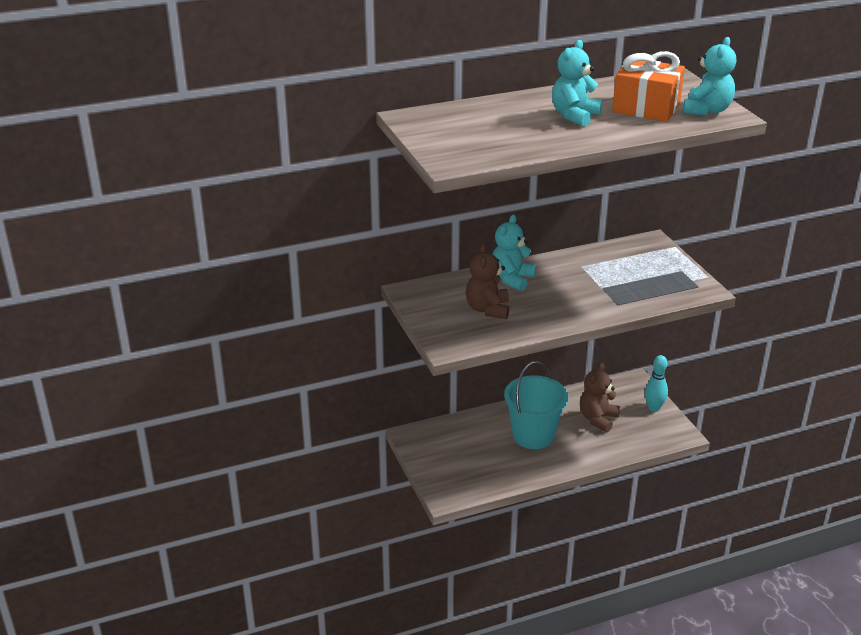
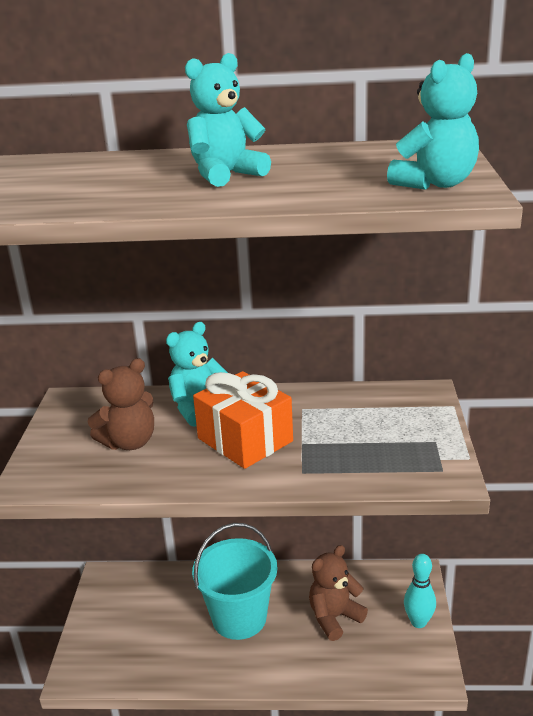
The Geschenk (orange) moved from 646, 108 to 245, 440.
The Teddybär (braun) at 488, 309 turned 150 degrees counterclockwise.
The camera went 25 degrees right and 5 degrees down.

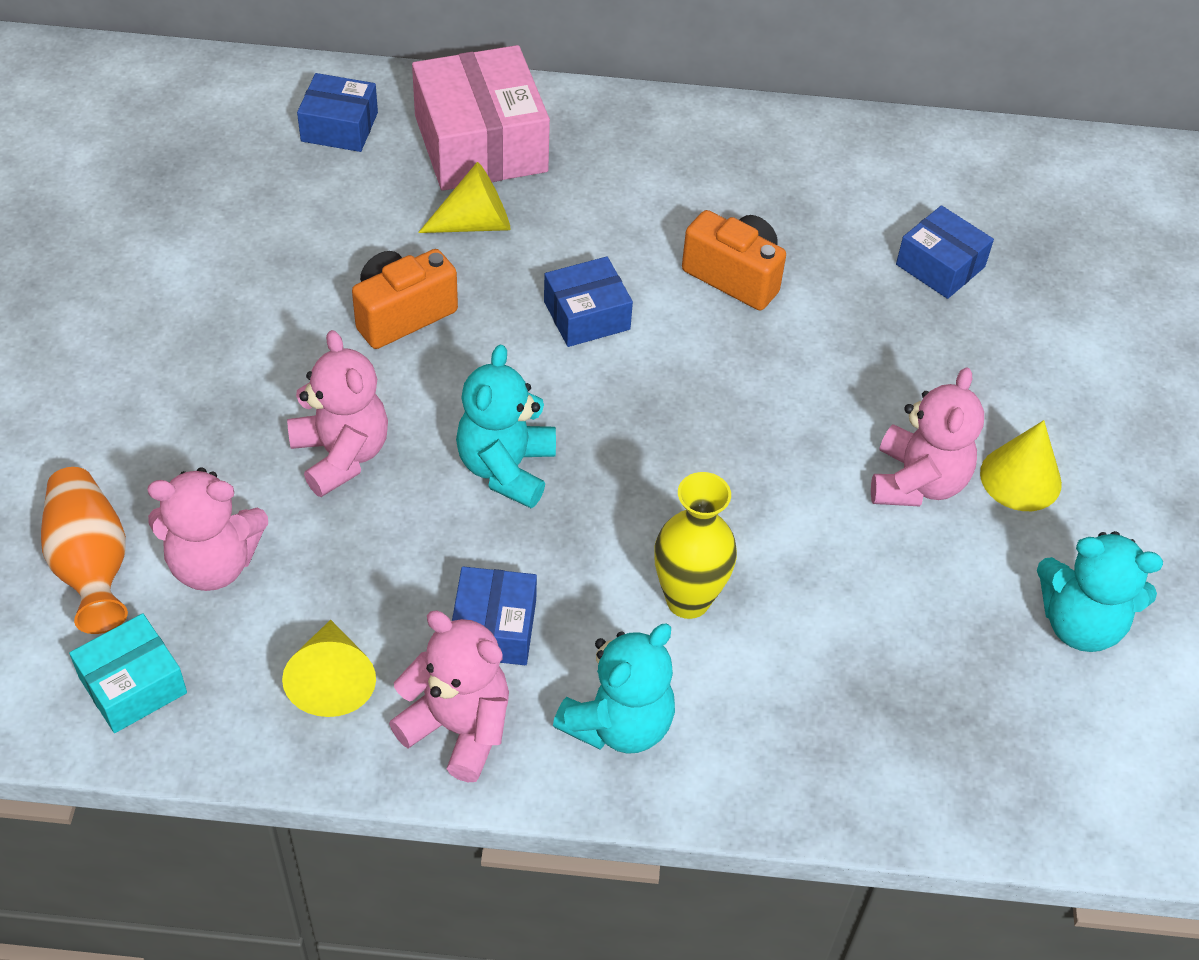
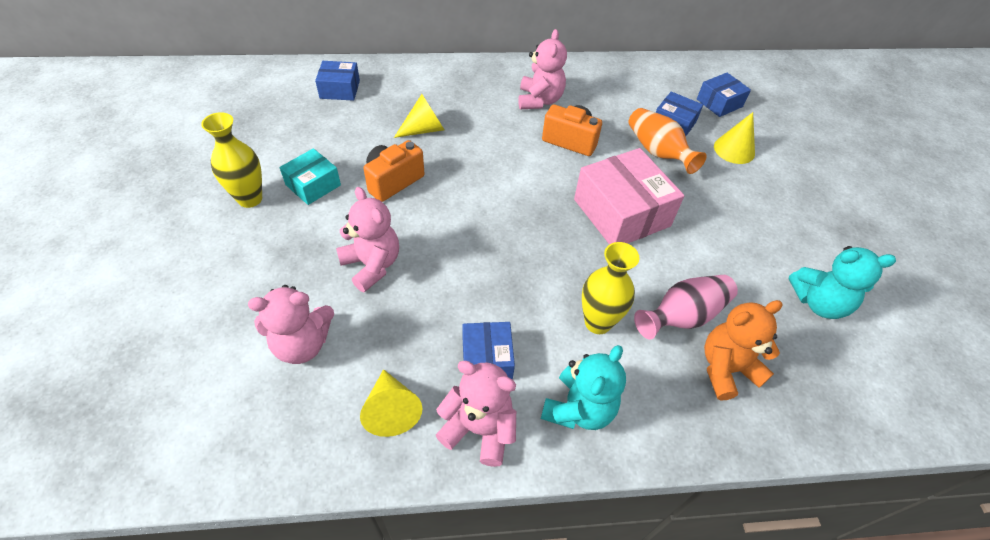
The Teddybär (türkis) at 506, 468 disappeared.
The Vase (gelb) at 250, 199 appeared.
The Vase (rosa) at 683, 316 appeared.
The Teddybär (orange) at 726, 369 appeared.
The Vase (orange) moved from 91, 564 to 658, 152.
The Schachtel (türkis) moved from 133, 685 to 313, 185.
The Schachtel (rosa) moved from 481, 144 to 621, 212.
The Schachtel (blau) moved from 586, 315 to 719, 103.
The Teddybär (rosa) moved from 917, 482 to 539, 100.
The Kegel (gelb) moved from 1020, 478 to 734, 149.
The camera went 10 degrees left and 0 degrees up.

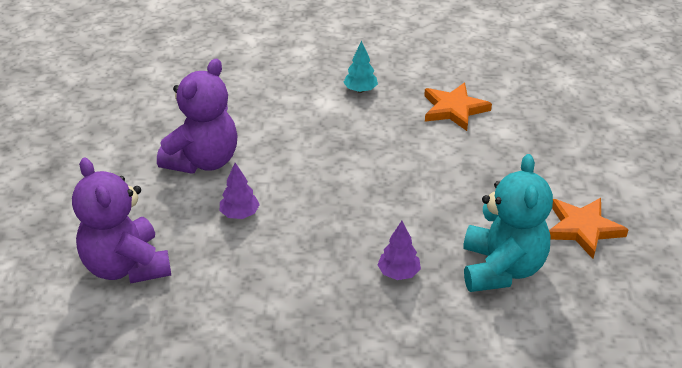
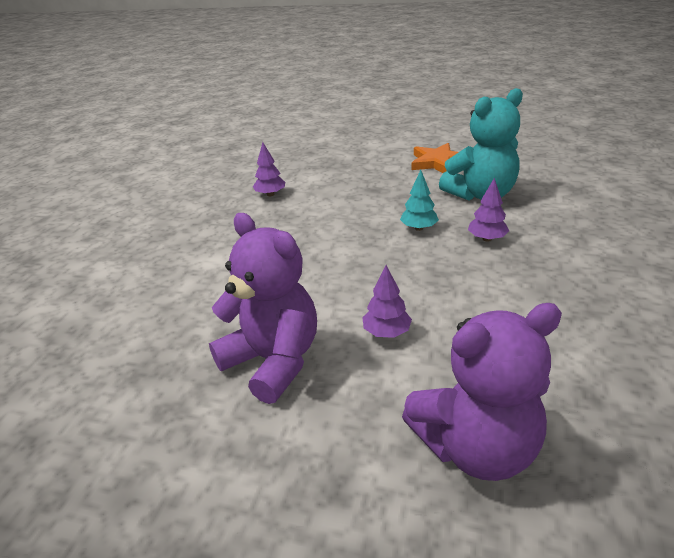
The Baum (türkis) moved from 360, 90 to 419, 228.
The Stern (orange) at 454, 109 was replaced by the Baum (lila) at 270, 194.
The Teddybär (türkis) at 501, 269 turned 135 degrees clockwise.
The camera went 75 degrees left and 5 degrees down.

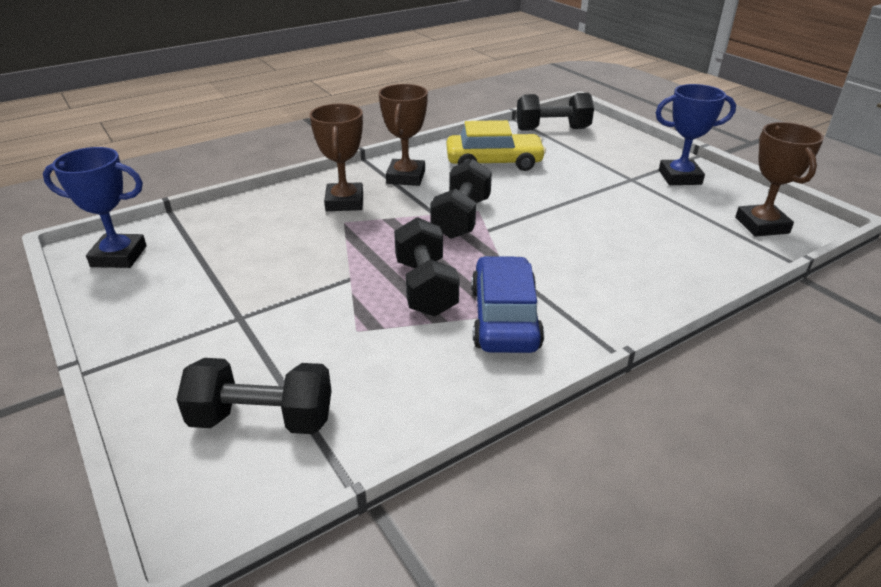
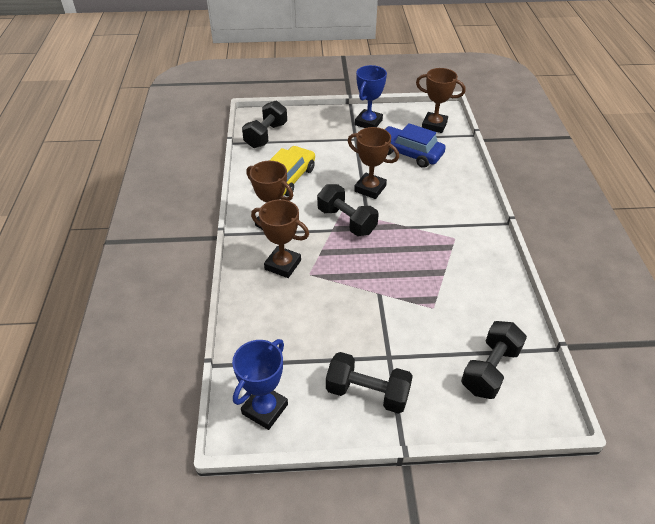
The Pokal (braun) at 370, 188 appeared.
The Hantel (schwarz) moved from 425, 287 to 367, 393.
The Auto (blau) moved from 504, 318 to 409, 153.
The camera went 60 degrees left and 10 degrees up.

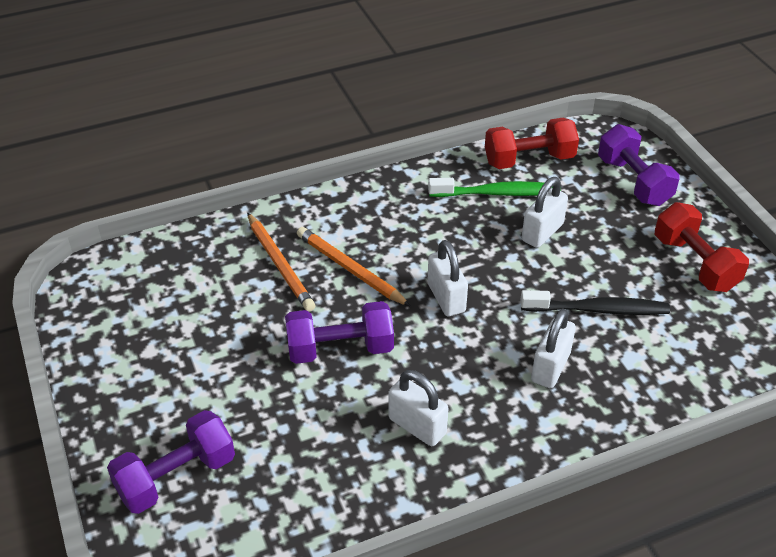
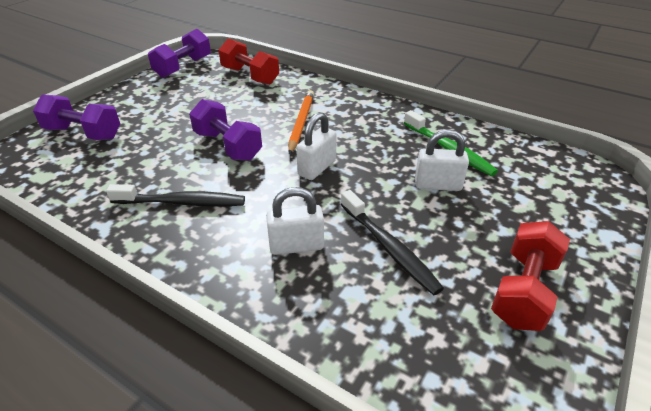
The Bleistift (orange) at 280, 264 disappeared.
The Hantel (rot) moved from 529, 160 to 250, 76.
The Hantel (lila) moved from 633, 181 to 183, 67.
The Vorhängeschloss (weiß) at 417, 426 was replaced by the Zahnbürste (schwarz) at 182, 202.
The camera went 55 degrees right and 5 degrees down.

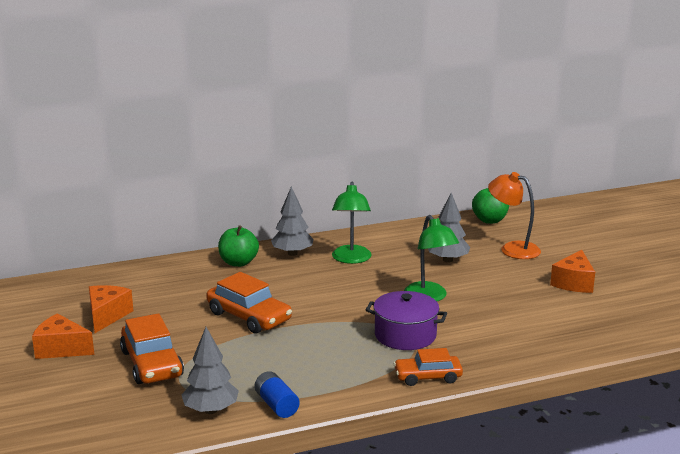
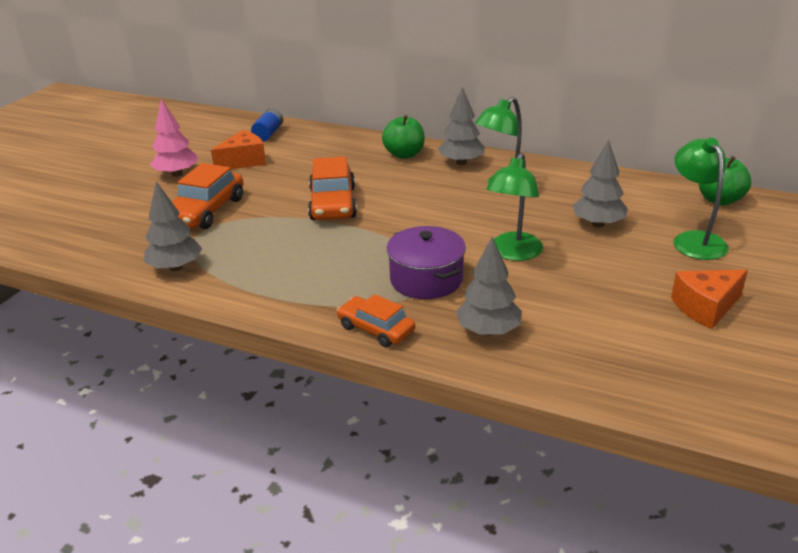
The Baum (grau) at 488, 331 appeared.
The Batterie (blau) moved from 276, 405 to 268, 133.
The Käse (orange) at 61, 349 was replaced by the Baum (rosa) at 177, 174.
The Lampe (orange) at 512, 249 became the Lampe (grün) at 694, 240.
The camera went 45 degrees right and 10 degrees up.

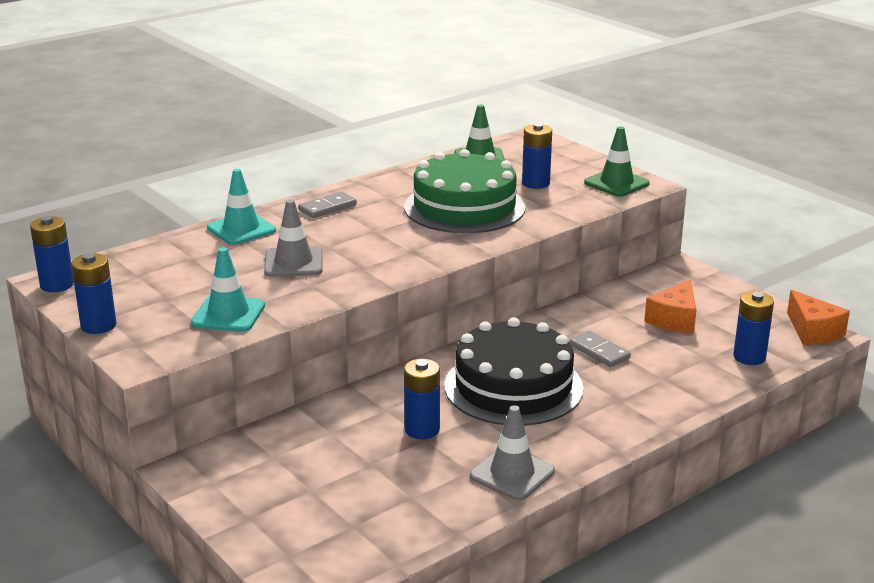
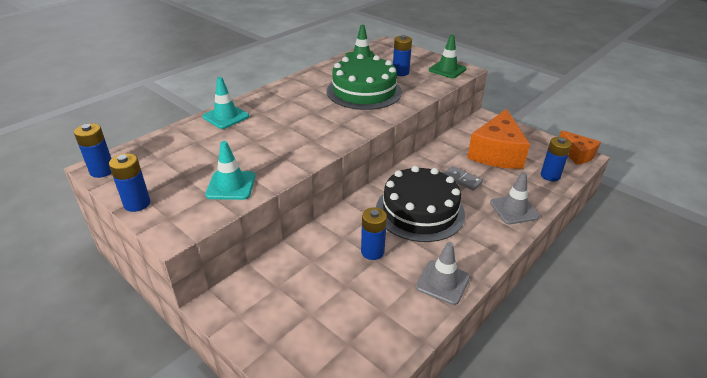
The Dominostein (grau) at 327, 207 disappeared.
The Leitkegel (grau) moved from 293, 263 to 514, 210.
The Käse (orange) at 674, 320 changed to 1.76 times the size.
The camera went 10 degrees left and 10 degrees up.

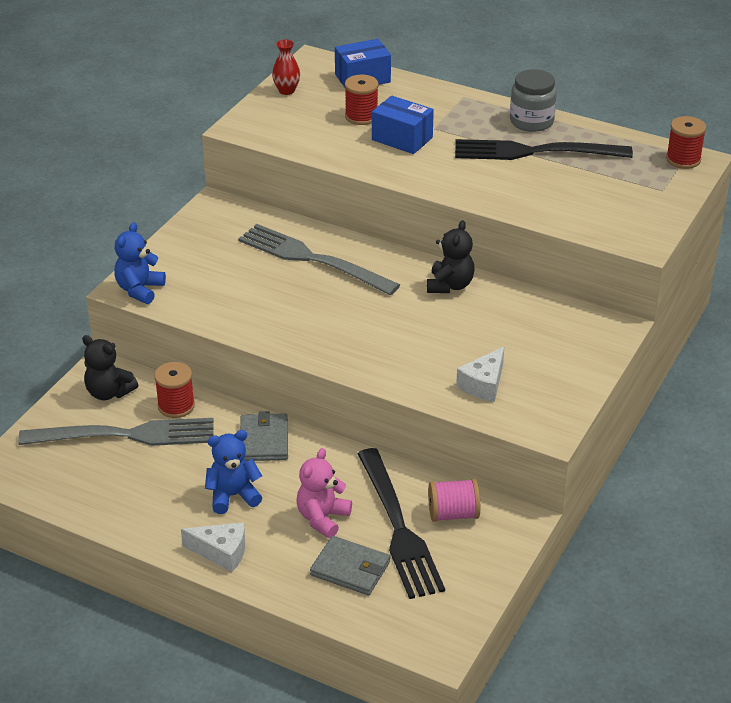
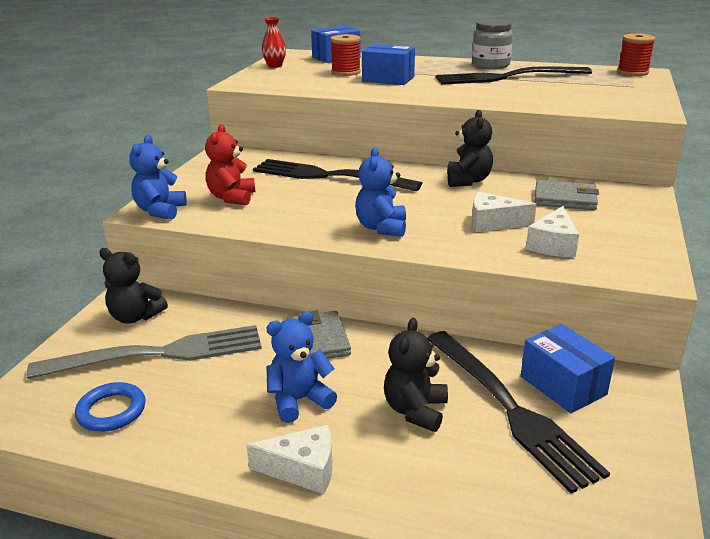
The Garnrolle (rot) at 176, 406 disappeared.
The Ring (blau) at 111, 411 appeared.
The Teddybär (rot) at 232, 198 appeared.
The Teddybär (blau) at 381, 228 appeared.
The Käse (weiß) at 493, 223 appeared.
The Geldbörse (grau) moved from 350, 568 to 565, 199.
The Garnrolle (rosa) at 453, 514 was replaced by the Schachtel (blau) at 563, 385.
The Gabel (grau) at 311, 259 became the Gabel (schwarz) at 328, 176.
The Teddybär (rosa) at 322, 518 became the Teddybär (schwarz) at 415, 410.
The camera went 10 degrees left and 10 degrees down.

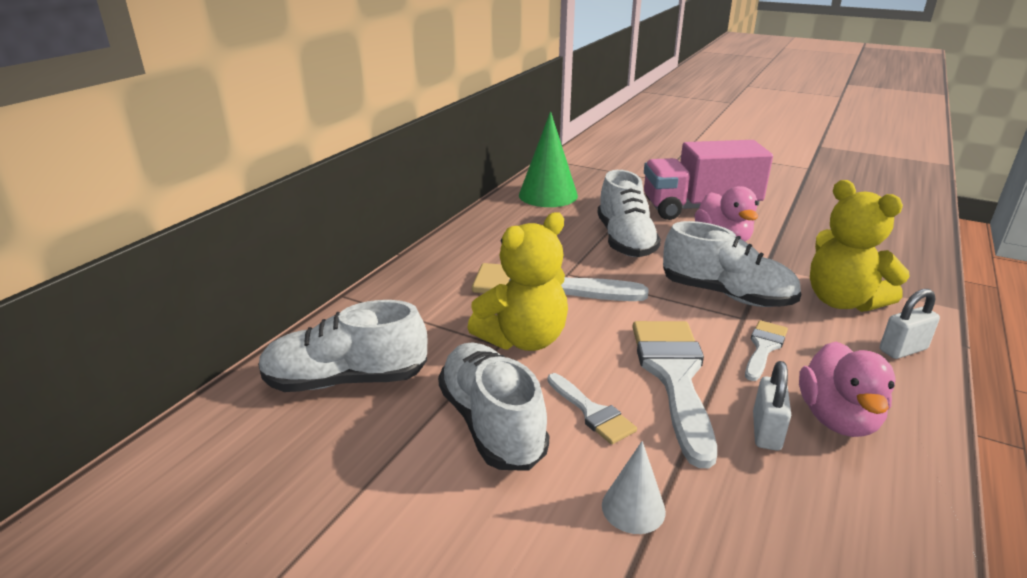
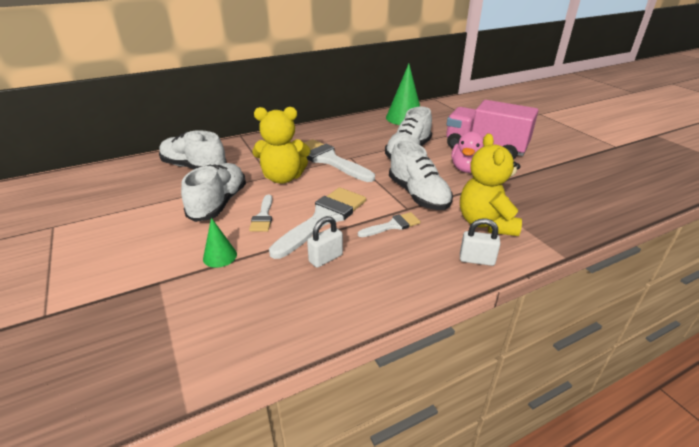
The Ente (rosa) at 837, 419 disappeared.
The Kegel (weiß) at 633, 508 became the Kegel (grün) at 220, 256.
The camera went 35 degrees right and 5 degrees up.

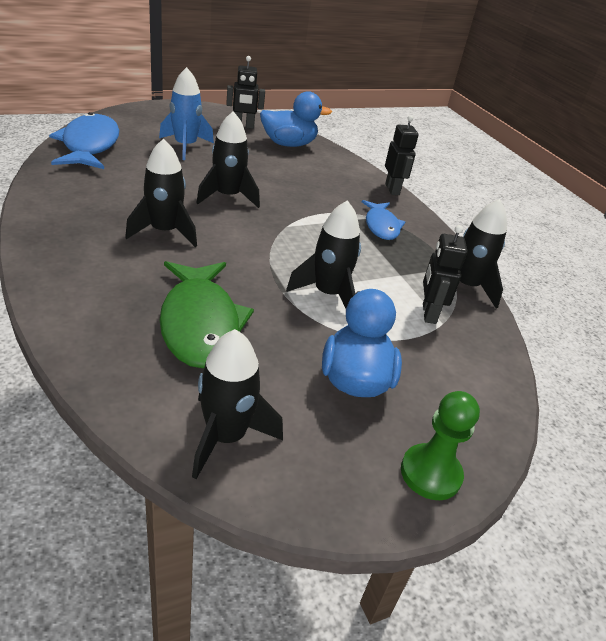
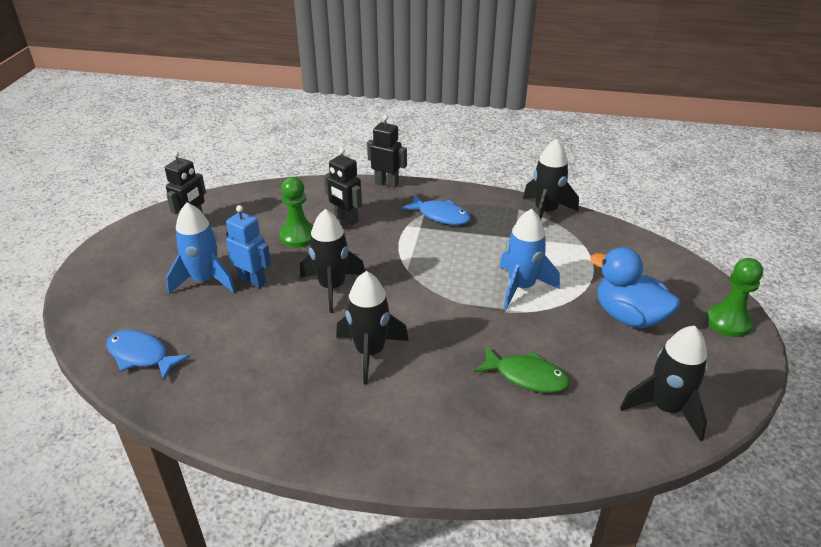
The Ente (blau) at 288, 144 disappeared.
The Roboter (blau) at 253, 280 appeared.
The Bauer (grün) at 298, 236 appeared.
The Roboter (schwarz) moved from 428, 313 to 346, 219.
The Rakete (schwarz) at 328, 294 became the Rakete (blau) at 521, 287.
The Fisch (blau) at 89, 145 changed to 0.60 times the size.
The Fisch (grün) at 200, 324 changed to 0.60 times the size.
The camera went 50 degrees left and 0 degrees up.

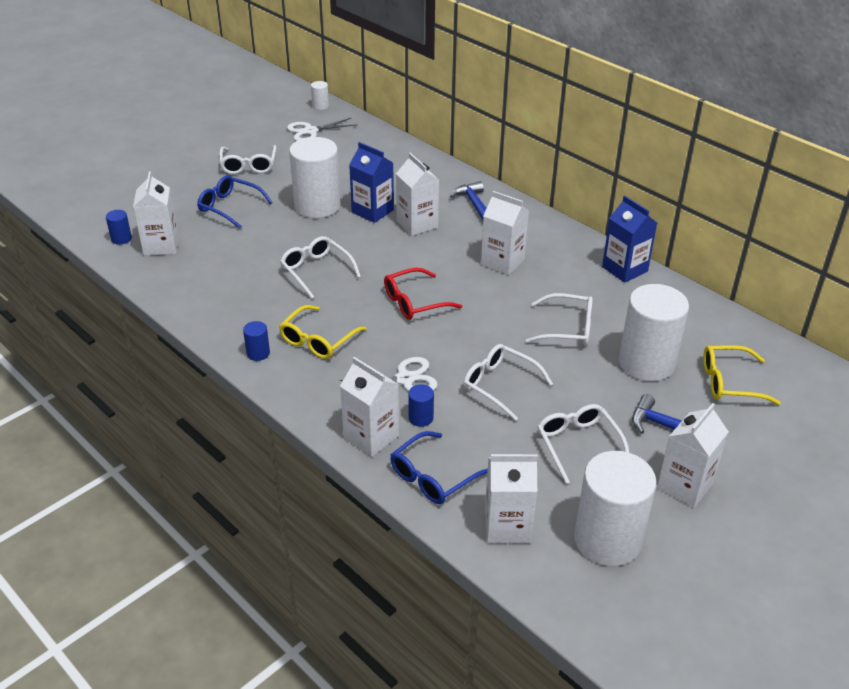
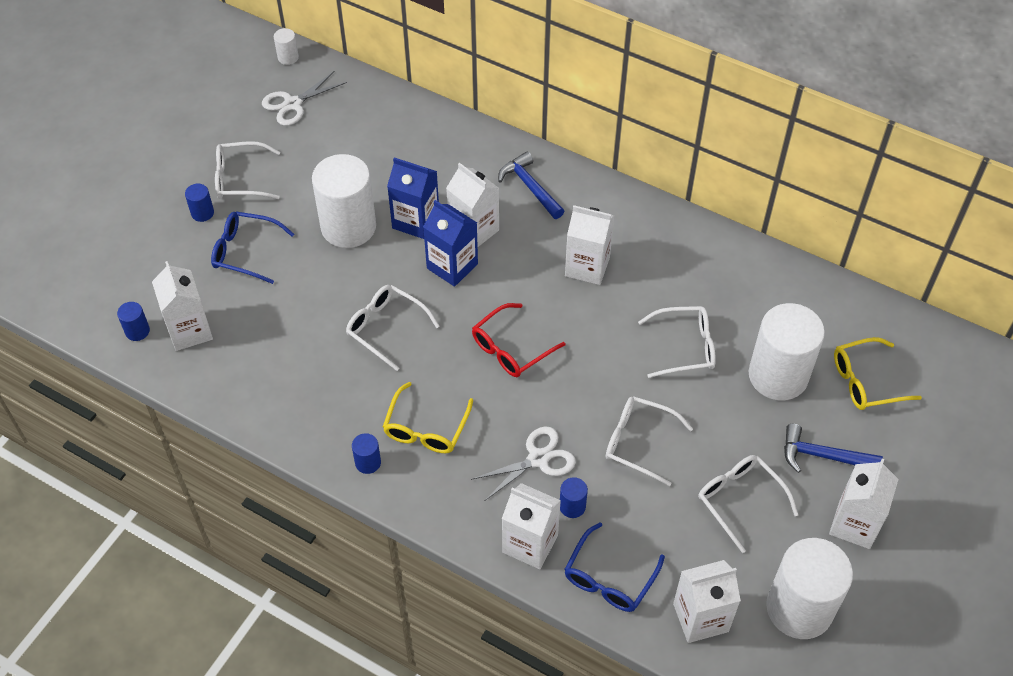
The Vollzylinder (blau) at 202, 213 appeared.
The Getränkekarton (blau) moved from 624, 269 to 452, 266.
The Brille (weiß) at 248, 166 turned 105 degrees clockwise.
The camera went 15 degrees left and 15 degrees up.

